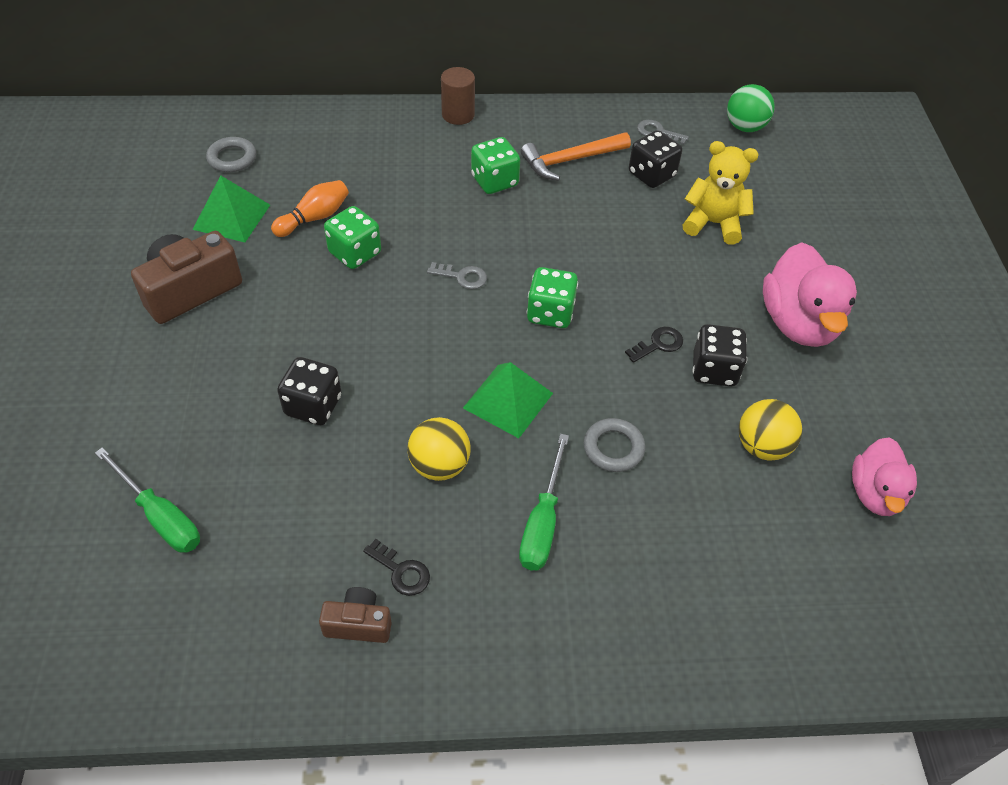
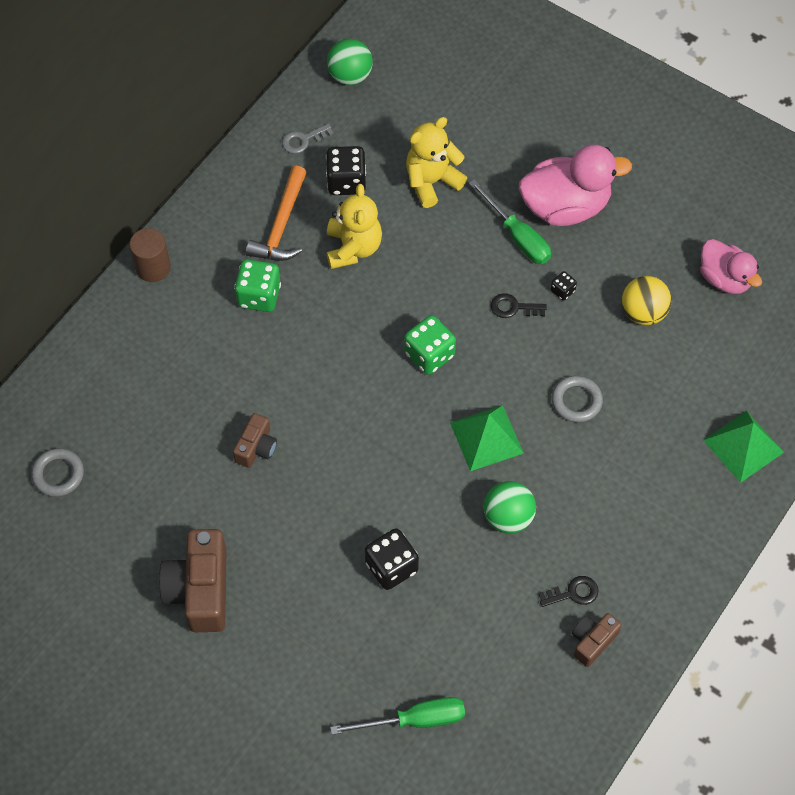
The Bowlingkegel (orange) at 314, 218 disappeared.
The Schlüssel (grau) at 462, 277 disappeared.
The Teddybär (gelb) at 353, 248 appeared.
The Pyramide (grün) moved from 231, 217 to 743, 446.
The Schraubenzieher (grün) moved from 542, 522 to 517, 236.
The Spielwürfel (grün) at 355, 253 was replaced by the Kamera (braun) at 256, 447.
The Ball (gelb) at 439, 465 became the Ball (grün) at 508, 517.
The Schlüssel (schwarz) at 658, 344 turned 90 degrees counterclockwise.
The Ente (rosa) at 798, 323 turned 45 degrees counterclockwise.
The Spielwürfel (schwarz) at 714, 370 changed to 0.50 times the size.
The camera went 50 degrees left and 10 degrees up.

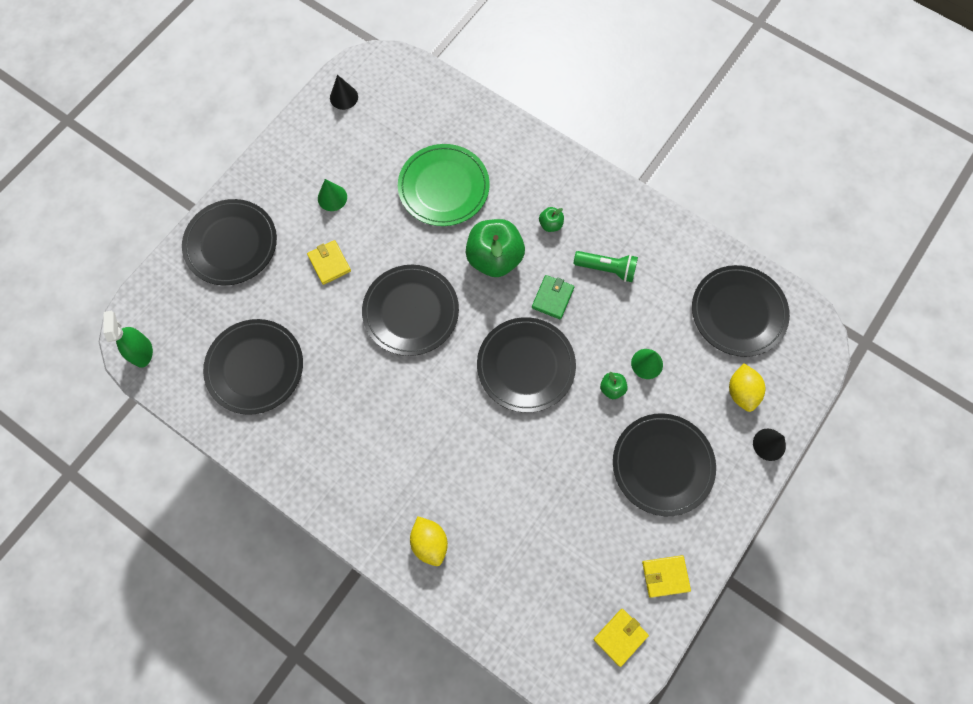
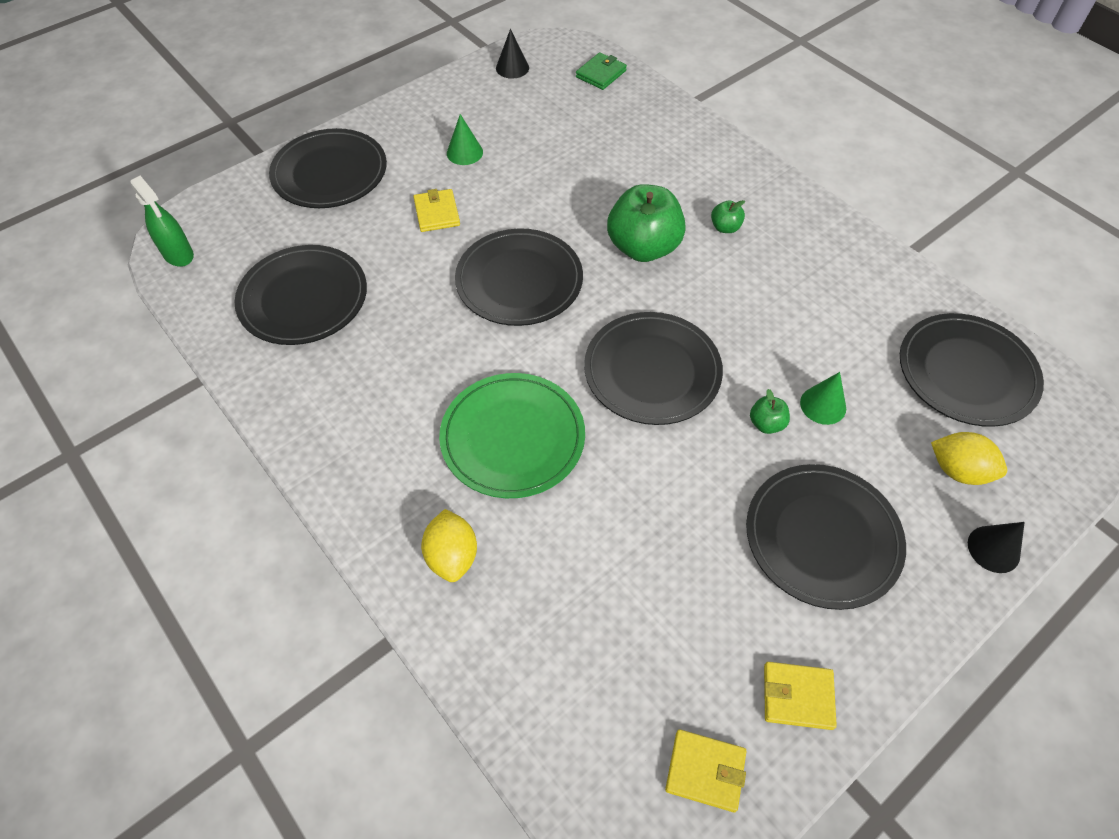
The Taschenlampe (grün) at 607, 269 disappeared.
The Teller (grün) moved from 443, 187 to 512, 437.
The Geldbörse (grün) moved from 552, 298 to 601, 74.
The Sprühflasche (grün) at 142, 352 turned 135 degrees clockwise.
The Geldbörse (gelb) at 620, 637 turned 45 degrees clockwise.
The Zitrone (gelb) at 741, 392 turned 75 degrees counterclockwise.
The camera went 15 degrees right and 15 degrees down.

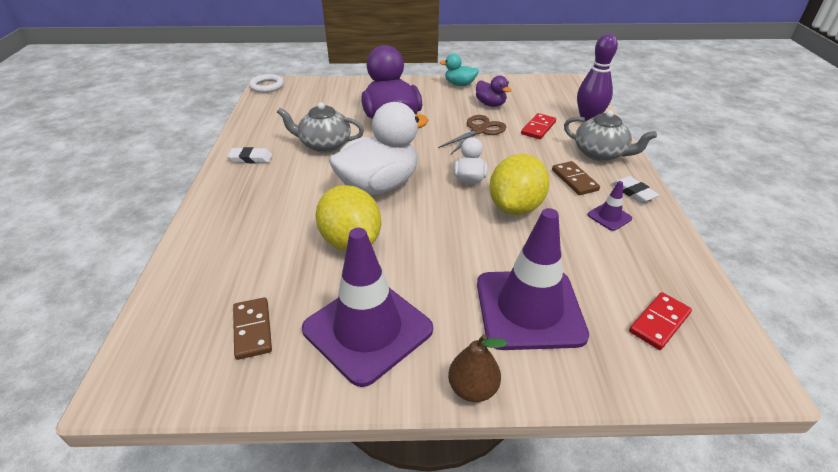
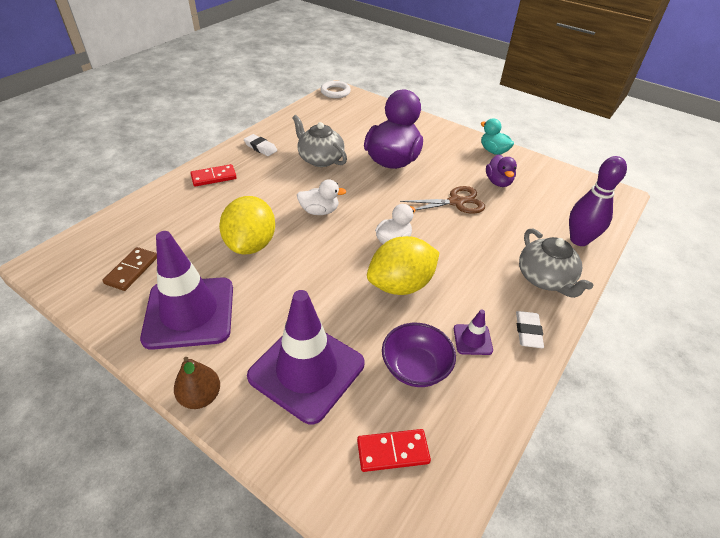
The Dominostein (braun) at 574, 180 disappeared.
The Schüssel (lila) at 415, 367 appeared.
The Dominostein (rot) moved from 538, 128 to 214, 177.
The Ente (weiß) at 379, 185 changed to 0.50 times the size.
The camera went 35 degrees right and 5 degrees up.

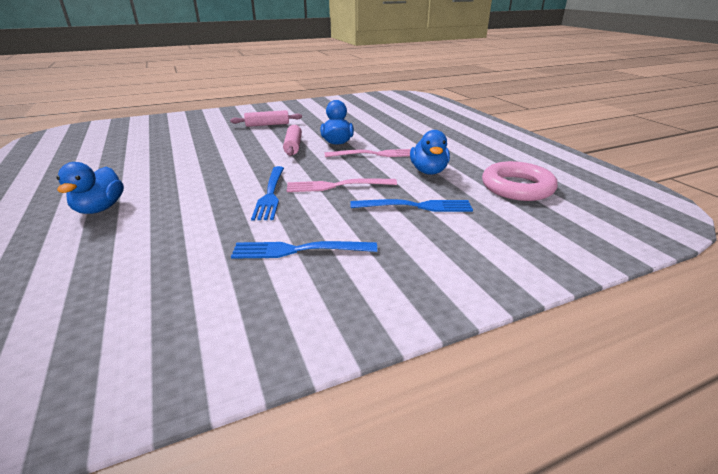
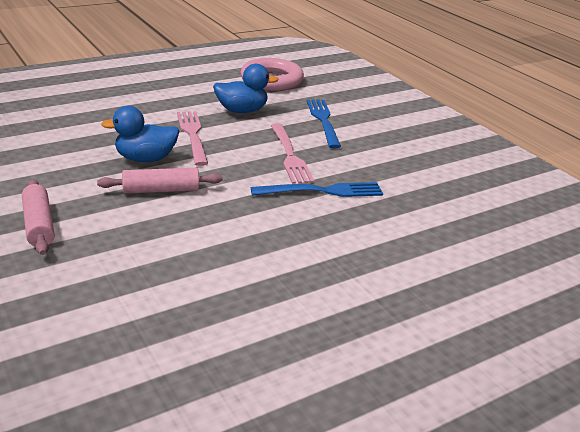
The Ente (blau) at 100, 208 disappeared.
The Gabel (blau) at 298, 250 disappeared.
The camera went 100 degrees left and 0 degrees up.

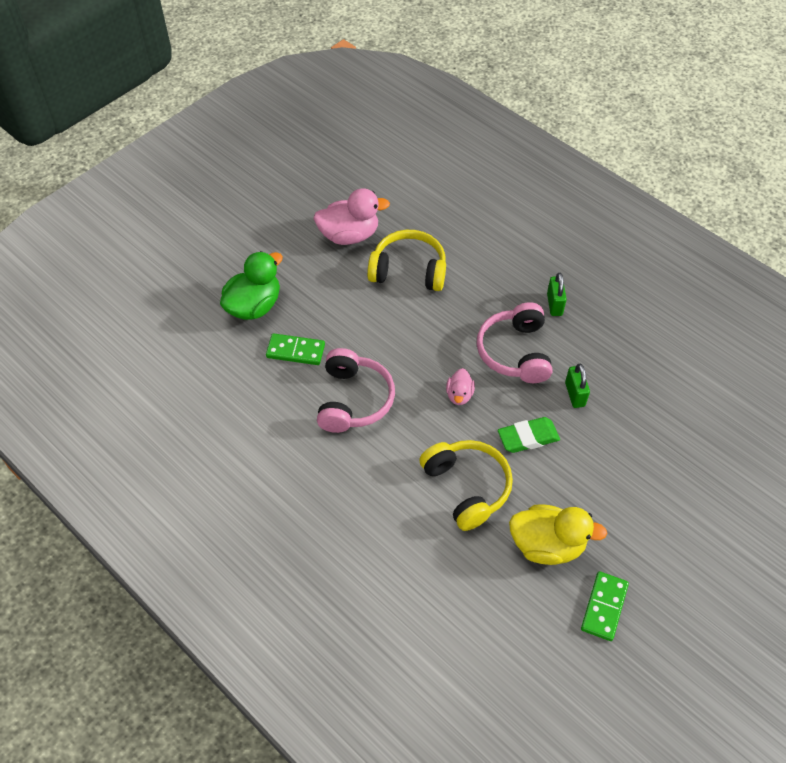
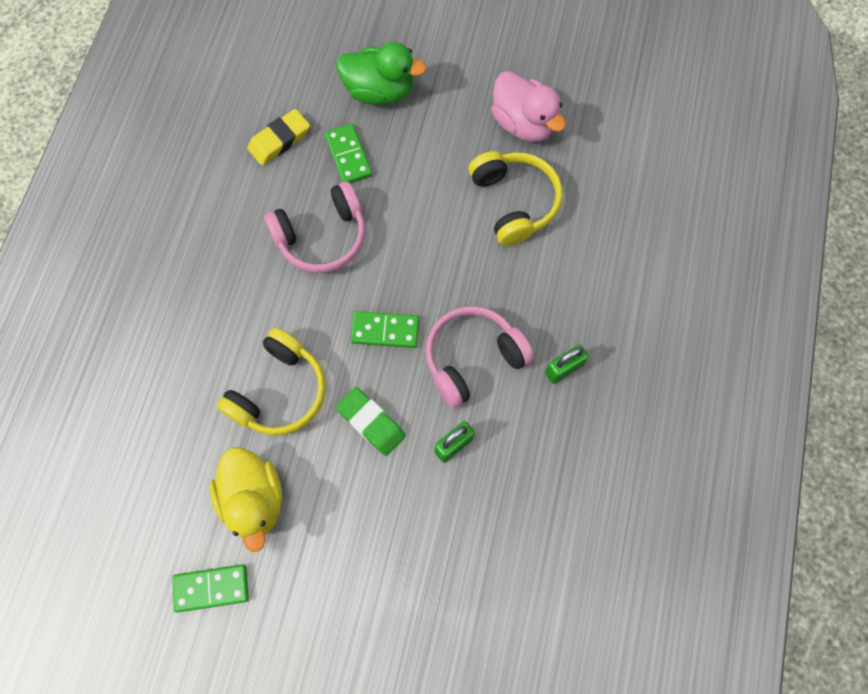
The Radiergummi (gelb) at 279, 140 appeared.
The Ente (rosa) at 459, 395 was replaced by the Dominostein (grün) at 385, 330.
The camera went 60 degrees right and 15 degrees up.

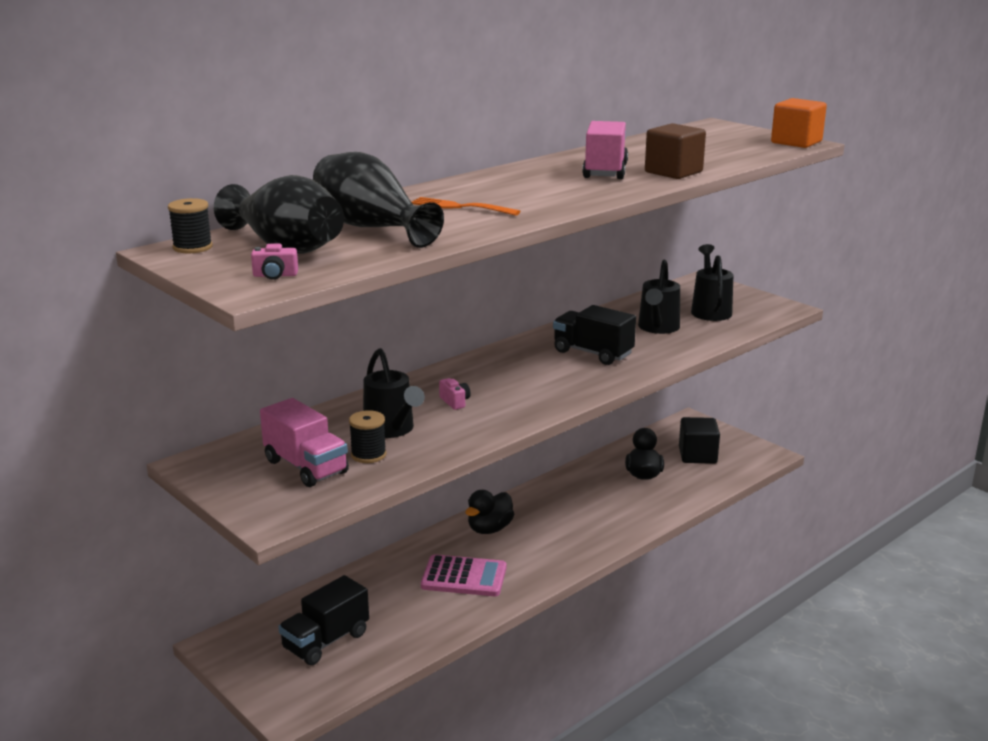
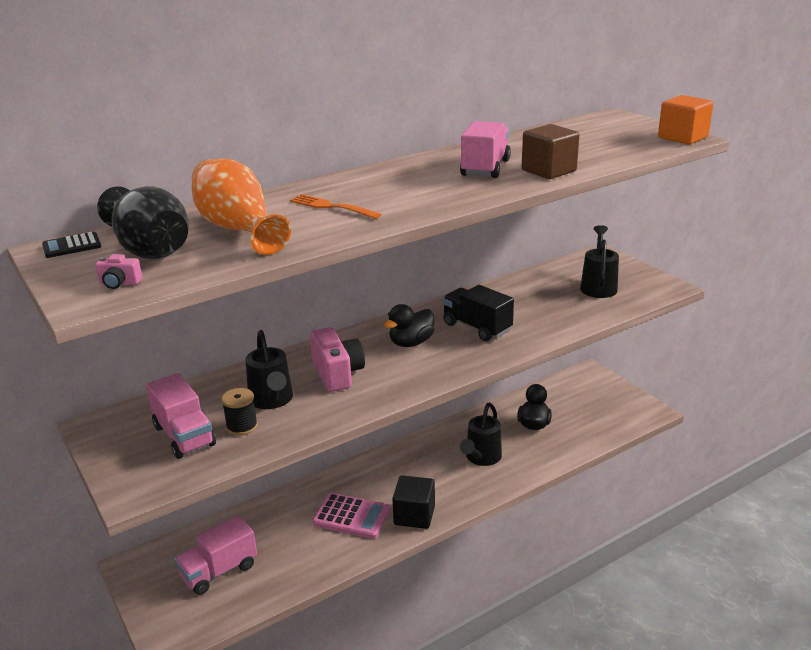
The Ente (schwarz) moved from 489, 529 to 411, 343.
The Gießkanne (schwarz) moved from 657, 328 to 481, 458.
The Kubus (schwarz) moved from 697, 455 to 414, 515.
The Garnrolle (schwarz) at 192, 247 was replaced by the Taschenrechner (schwarz) at 72, 246.
The Lastwagen (schwarz) at 326, 641 became the Lastwagen (rosa) at 219, 571.
The Vase (schwarz) at 371, 228 became the Vase (orange) at 238, 229.
The Kamera (rosa) at 455, 402 changed to 2.13 times the size.
The camera went 10 degrees right and 5 degrees up.

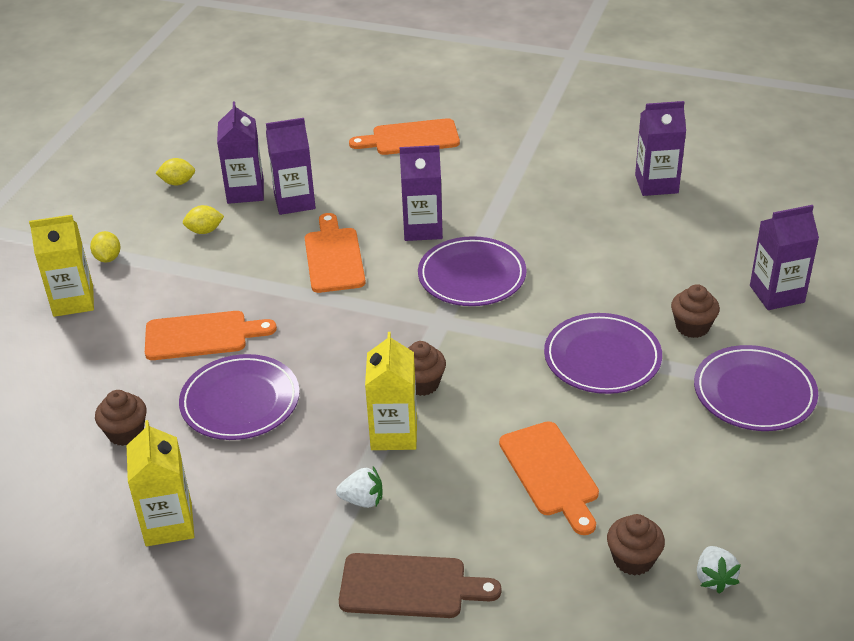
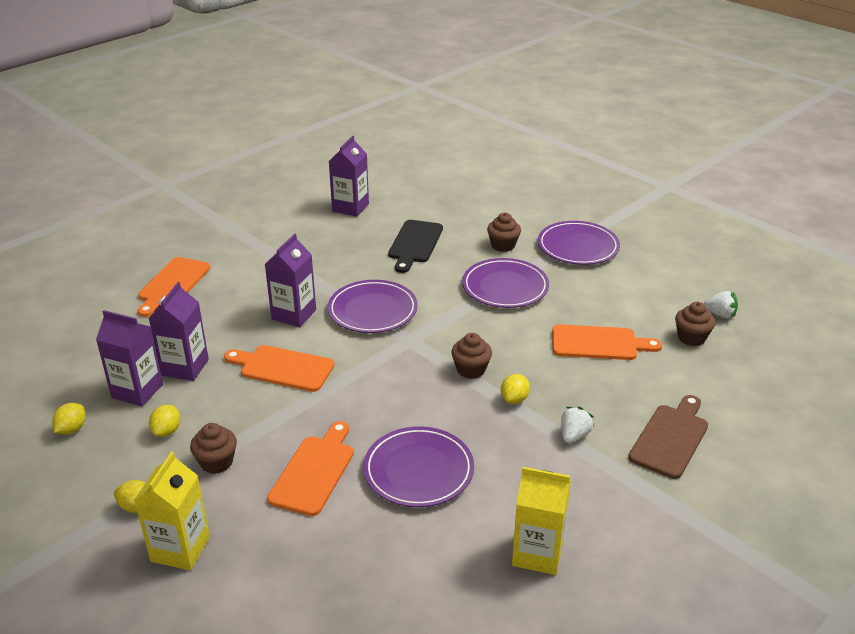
The Getränkekarton (lila) at 777, 294 disappeared.
The Schneidebrett (schwarz) at 414, 244 appeared.
The Muffin (braun) moved from 125, 433 to 216, 462.
The Getränkekarton (gelb) at 394, 433 was replaced by the Zitrone (gelb) at 514, 399.
The camera went 65 degrees left and 5 degrees down.

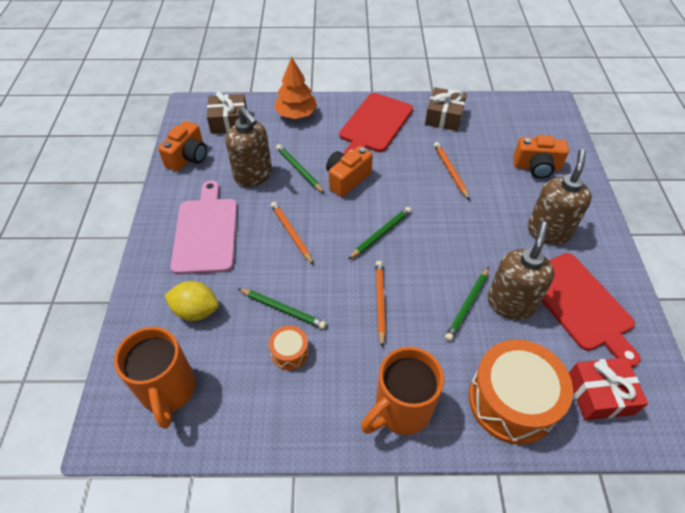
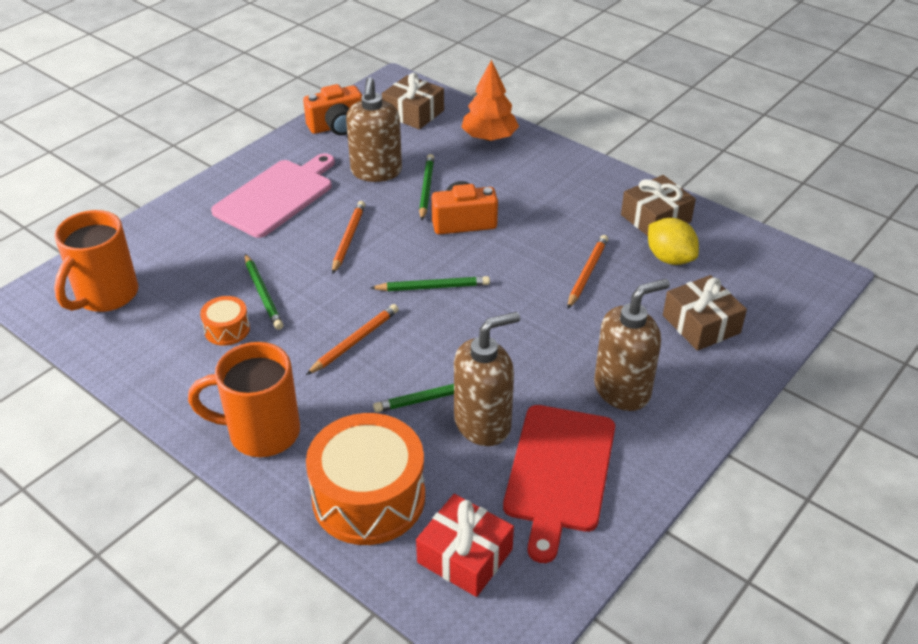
The Schneidebrett (rot) at 374, 125 disappeared.
The Zitrone (gelb) moved from 196, 311 to 669, 258.
The Kamera (orange) at 536, 167 was replaced by the Geschenk (braun) at 701, 324.
The camera went 40 degrees right and 10 degrees down.

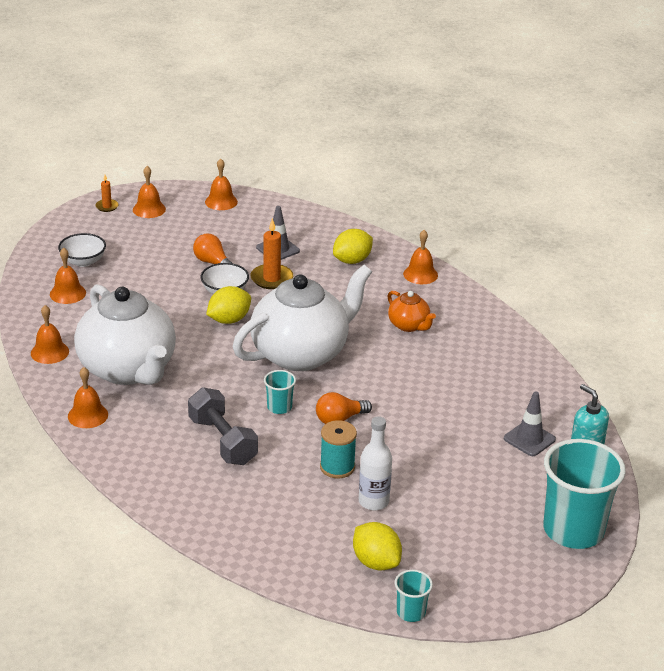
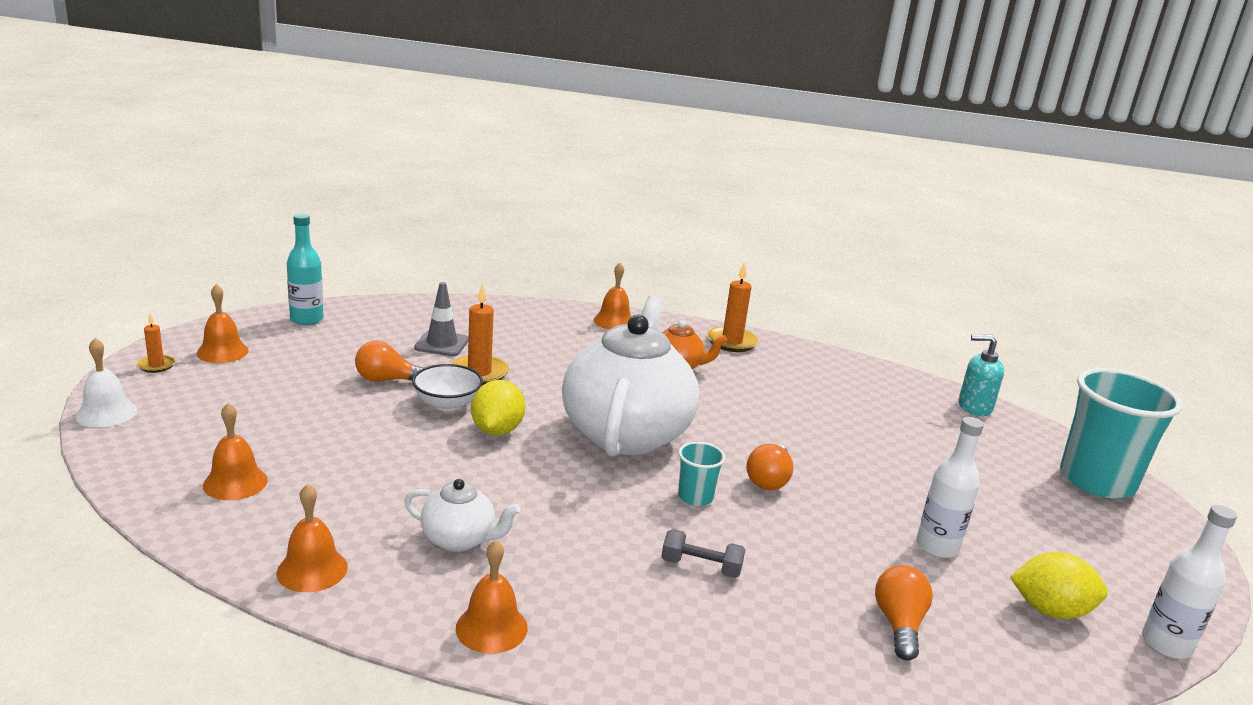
The Schüssel (weiß) at 83, 261 disappeared.
The Garnrolle (türkis) at 337, 467 disappeared.
The Zitrone (gelb) at 352, 260 disappeared.
The Leitkegel (grau) at 529, 439 disappeared.
The Glocke (weiß) at 106, 413 appeared.
The Kerze (orange) at 731, 342 appeared.
The Glühbirne (orange) at 899, 624 appeared.
The Glocke (orange) at 221, 201 was replaced by the Flasche (türkis) at 306, 319.
The Becher (türkis) at 411, 612 was replaced by the Flasche (weiß) at 1166, 644.
The Teekanne (weiß) at 128, 370 changed to 0.44 times the size.
The Hantel (grau) at 222, 441 changed to 0.56 times the size.
The camera went 45 degrees left and 10 degrees down.

